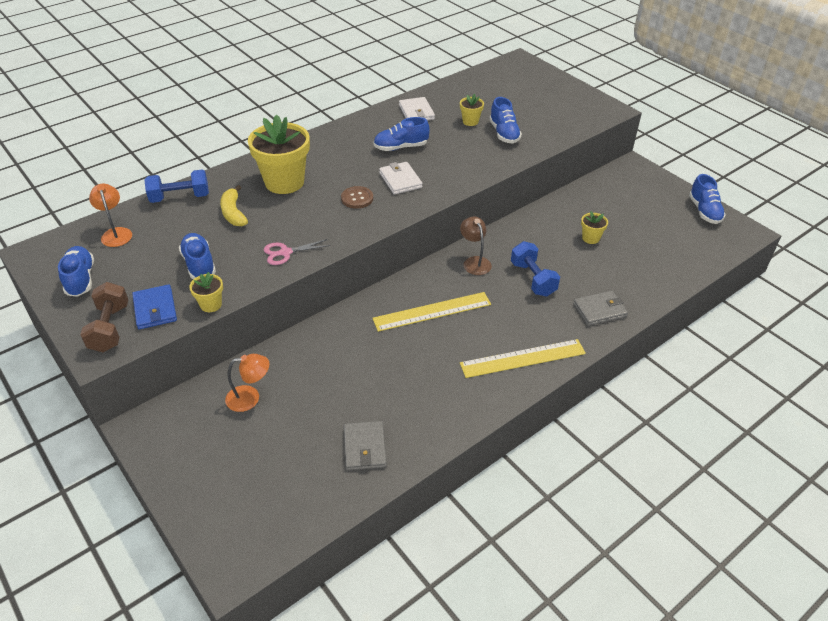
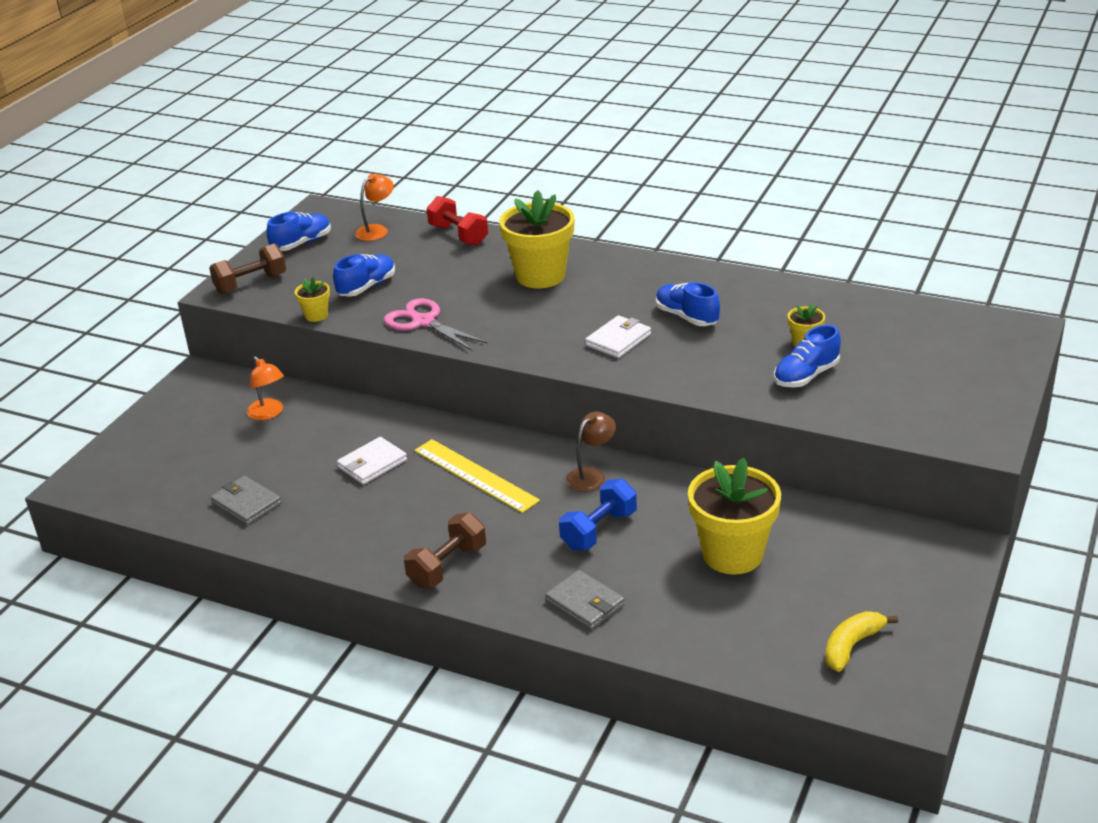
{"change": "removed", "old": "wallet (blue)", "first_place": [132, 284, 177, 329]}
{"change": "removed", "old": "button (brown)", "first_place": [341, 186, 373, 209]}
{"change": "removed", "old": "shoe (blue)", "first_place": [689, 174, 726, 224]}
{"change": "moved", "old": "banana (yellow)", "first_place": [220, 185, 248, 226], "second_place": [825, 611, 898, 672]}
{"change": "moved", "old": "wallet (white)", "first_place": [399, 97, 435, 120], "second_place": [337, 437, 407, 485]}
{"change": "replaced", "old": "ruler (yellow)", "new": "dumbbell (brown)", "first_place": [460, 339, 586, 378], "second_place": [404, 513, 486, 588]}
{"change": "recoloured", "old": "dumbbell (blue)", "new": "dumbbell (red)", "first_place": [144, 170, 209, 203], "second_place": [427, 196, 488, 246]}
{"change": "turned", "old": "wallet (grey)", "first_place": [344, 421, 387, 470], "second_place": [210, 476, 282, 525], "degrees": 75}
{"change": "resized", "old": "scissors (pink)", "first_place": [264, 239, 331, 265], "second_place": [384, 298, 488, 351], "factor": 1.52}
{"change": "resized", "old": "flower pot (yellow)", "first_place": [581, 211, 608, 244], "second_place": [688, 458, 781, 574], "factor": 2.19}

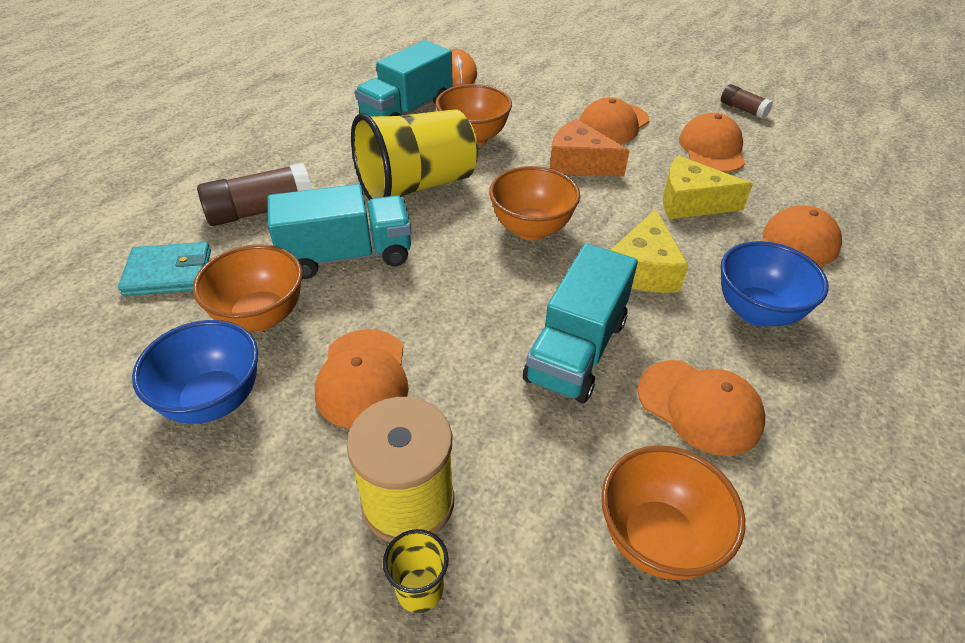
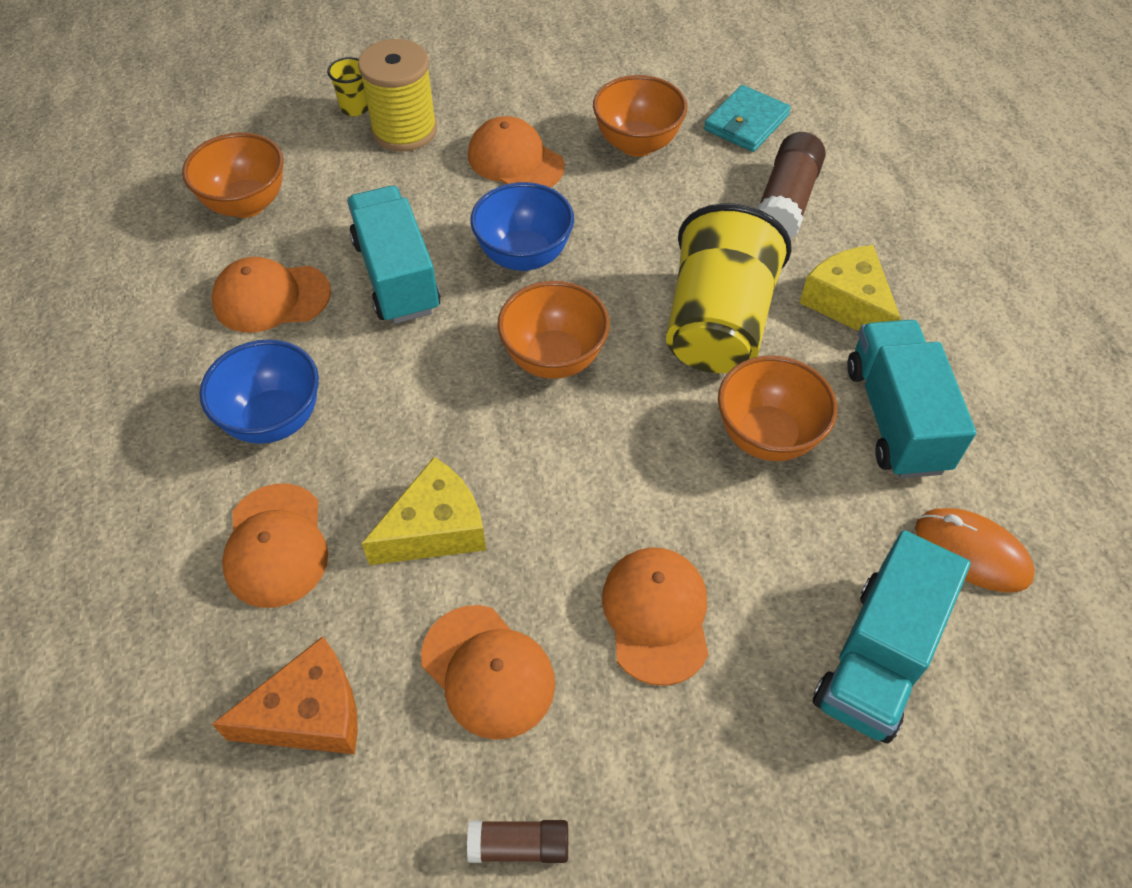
{"change": "moved", "old": "bowl (blue)", "first_place": [132, 320, 258, 424], "second_place": [470, 182, 574, 271]}
{"change": "moved", "old": "truck (turquoise)", "first_place": [267, 184, 411, 279], "second_place": [813, 530, 971, 744]}
{"change": "moved", "old": "cheese (orange)", "first_place": [550, 119, 629, 176], "second_place": [212, 636, 358, 754]}
{"change": "moved", "old": "cheese (yellow)", "first_place": [610, 209, 689, 293], "second_place": [800, 245, 901, 331]}

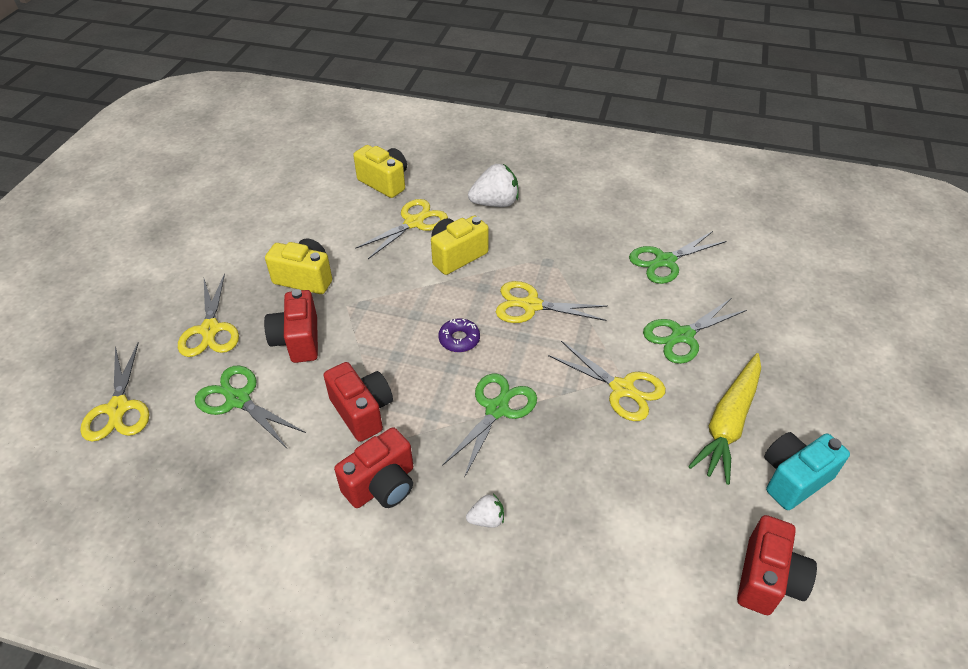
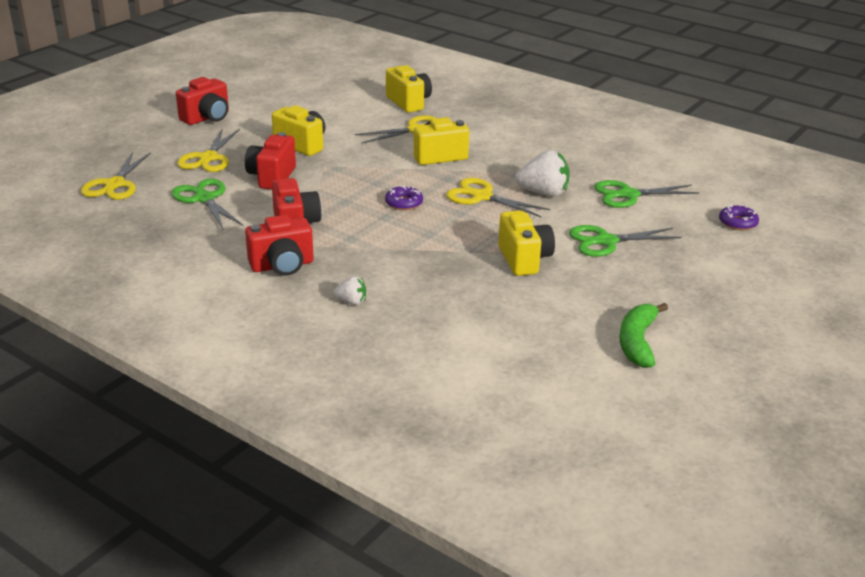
{"change": "removed", "old": "scissors (green)", "first_place": [442, 373, 537, 478]}
{"change": "removed", "old": "carrot (yellow)", "first_place": [688, 353, 761, 485]}
{"change": "added", "new": "donut (purple)", "second_place": [719, 204, 759, 230]}
{"change": "moved", "old": "strawberry (white)", "first_place": [468, 164, 519, 207], "second_place": [515, 150, 570, 196]}
{"change": "moved", "old": "camera (red)", "first_place": [737, 515, 817, 615], "second_place": [176, 77, 229, 125]}
{"change": "replaced", "old": "scissors (yellow)", "new": "camera (yellow)", "first_place": [548, 341, 666, 421], "second_place": [498, 210, 555, 276]}
{"change": "replaced", "old": "camera (turquoise)", "new": "banana (green)", "first_place": [764, 432, 850, 510], "second_place": [620, 303, 668, 368]}

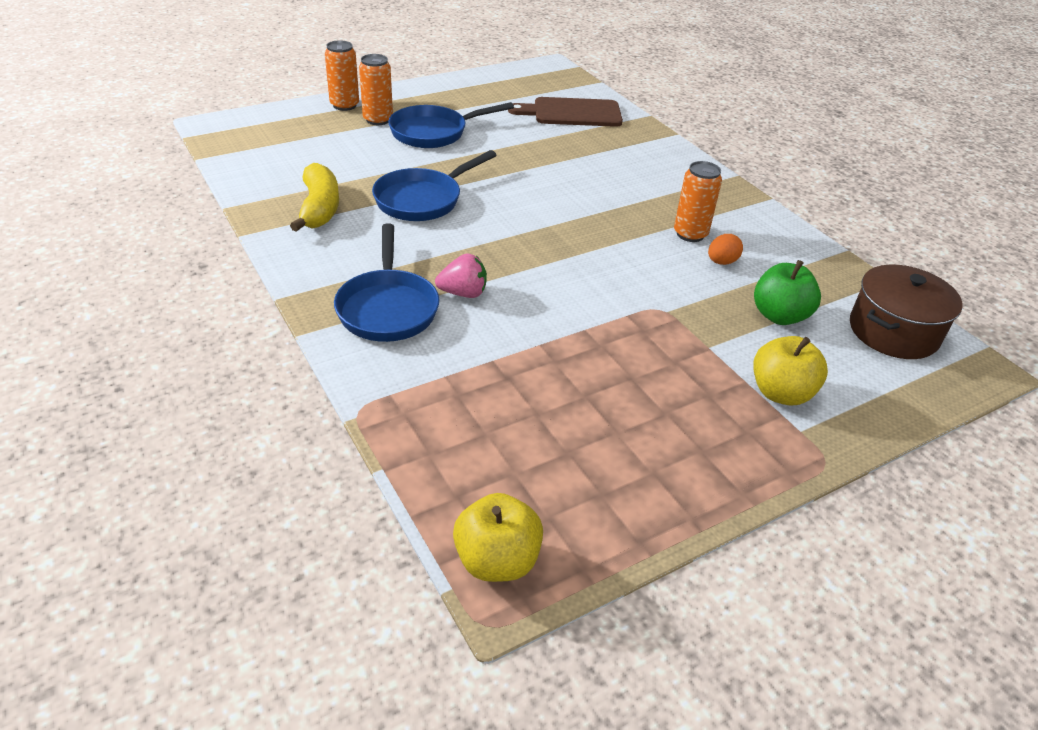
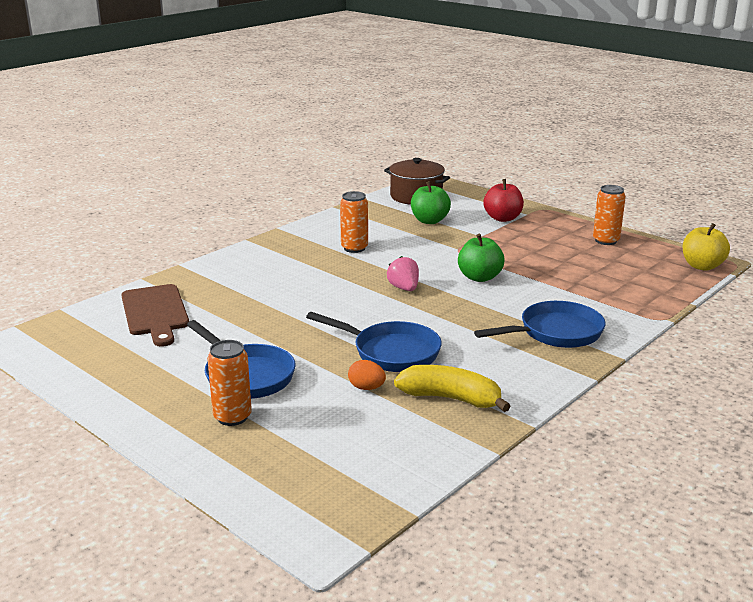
{"change": "added", "new": "apple (green)", "second_place": [458, 234, 505, 282]}
{"change": "moved", "old": "can (orange)", "first_place": [325, 40, 359, 111], "second_place": [593, 185, 626, 245]}
{"change": "moved", "old": "strawberry (pink)", "first_place": [435, 254, 487, 298], "second_place": [387, 256, 419, 291]}
{"change": "moved", "old": "egg (orange)", "first_place": [708, 234, 743, 265], "second_place": [348, 360, 386, 390]}
{"change": "recoloured", "old": "apple (yellow)", "new": "apple (red)", "first_place": [753, 336, 828, 405], "second_place": [483, 179, 524, 222]}
{"change": "turned", "old": "banana (yellow)", "first_place": [290, 163, 339, 232], "second_place": [394, 365, 511, 412], "degrees": 45}

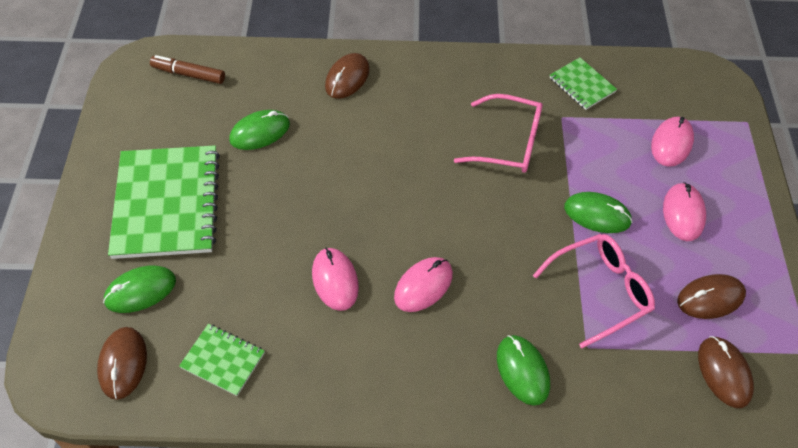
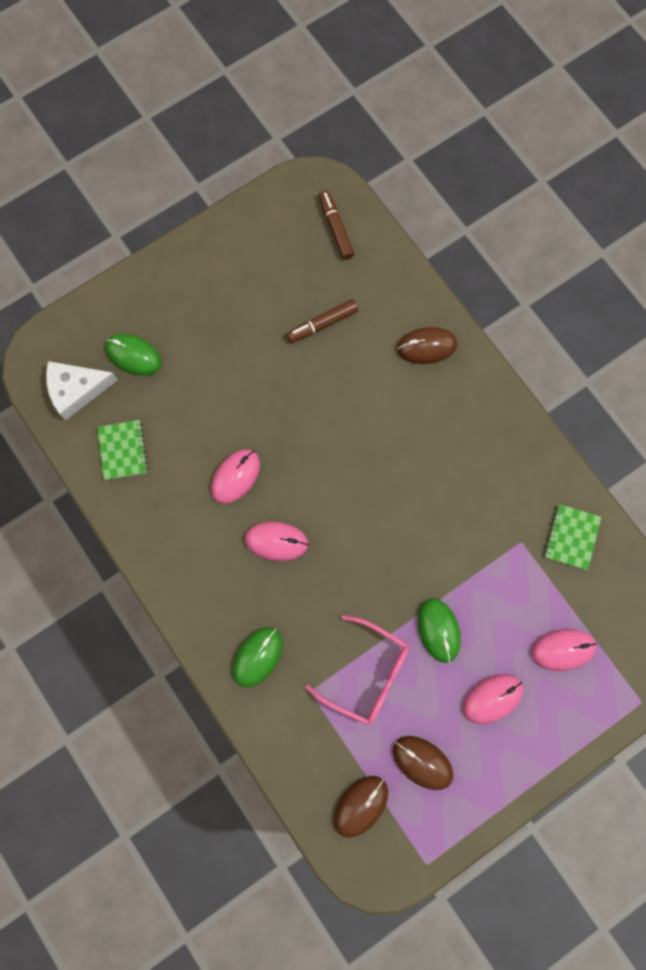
{"change": "removed", "old": "notebook (green)", "first_place": [108, 145, 220, 259]}
{"change": "removed", "old": "glasses (pink)", "first_place": [454, 94, 543, 173]}
{"change": "replaced", "old": "mouse (brown)", "new": "cheese (white)", "first_place": [97, 327, 147, 400], "second_place": [46, 361, 118, 421]}
{"change": "replaced", "old": "mouse (green)", "new": "marker (brown)", "first_place": [229, 110, 290, 150], "second_place": [286, 299, 358, 343]}

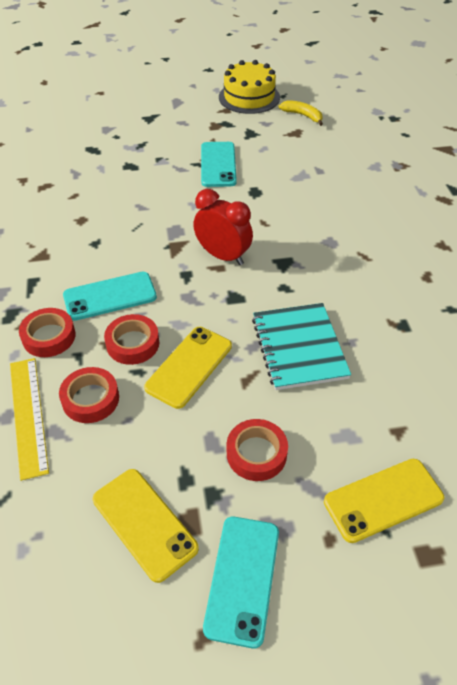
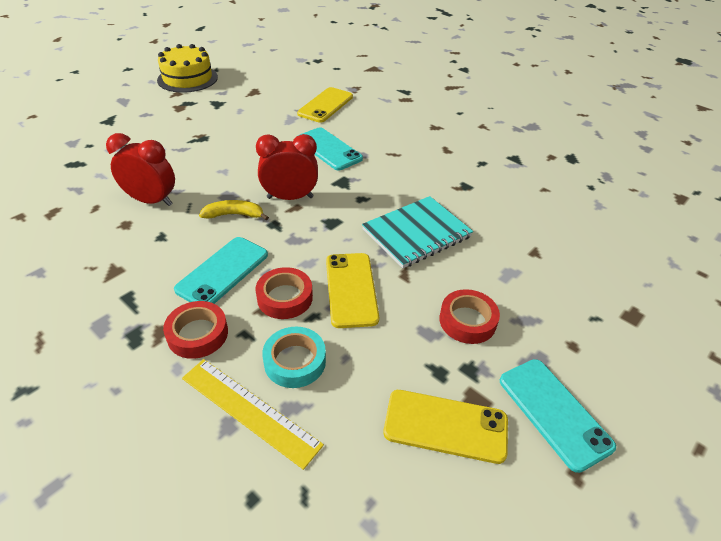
{"change": "added", "new": "clock (red)", "second_place": [106, 133, 175, 206]}
{"change": "moved", "old": "phone (turquoise)", "first_place": [201, 142, 237, 187], "second_place": [298, 127, 363, 170]}
{"change": "moved", "old": "banana (yellow)", "first_place": [278, 100, 323, 126], "second_place": [199, 200, 269, 221]}
{"change": "moved", "old": "phone (yellow)", "first_place": [324, 459, 444, 543], "second_place": [297, 87, 353, 123]}
{"change": "recoloured", "old": "tape (red)", "new": "tape (turquoise)", "first_place": [59, 367, 119, 423], "second_place": [262, 327, 326, 388]}
{"change": "turned", "old": "notebook (turquoise)", "first_place": [252, 303, 351, 390], "second_place": [362, 196, 473, 268], "degrees": -75}

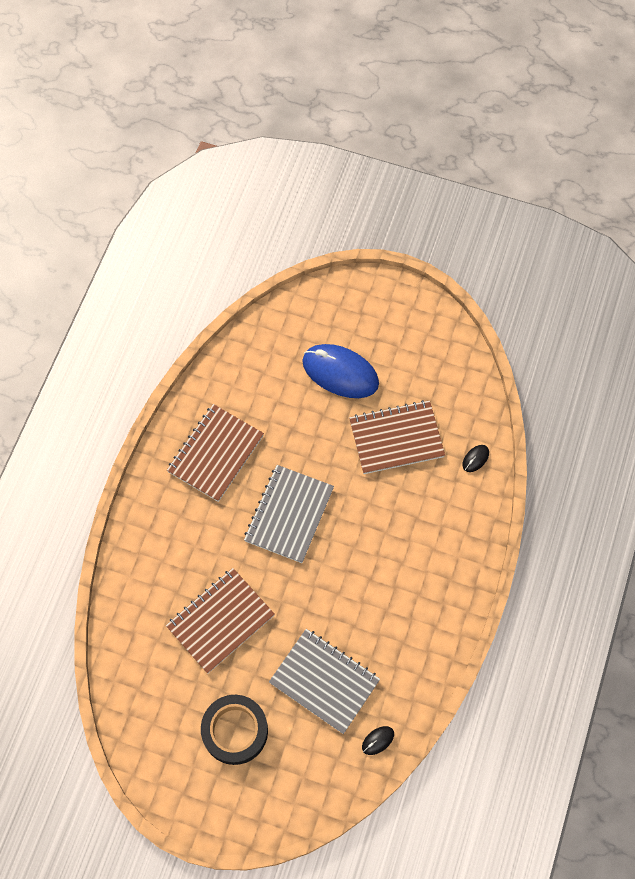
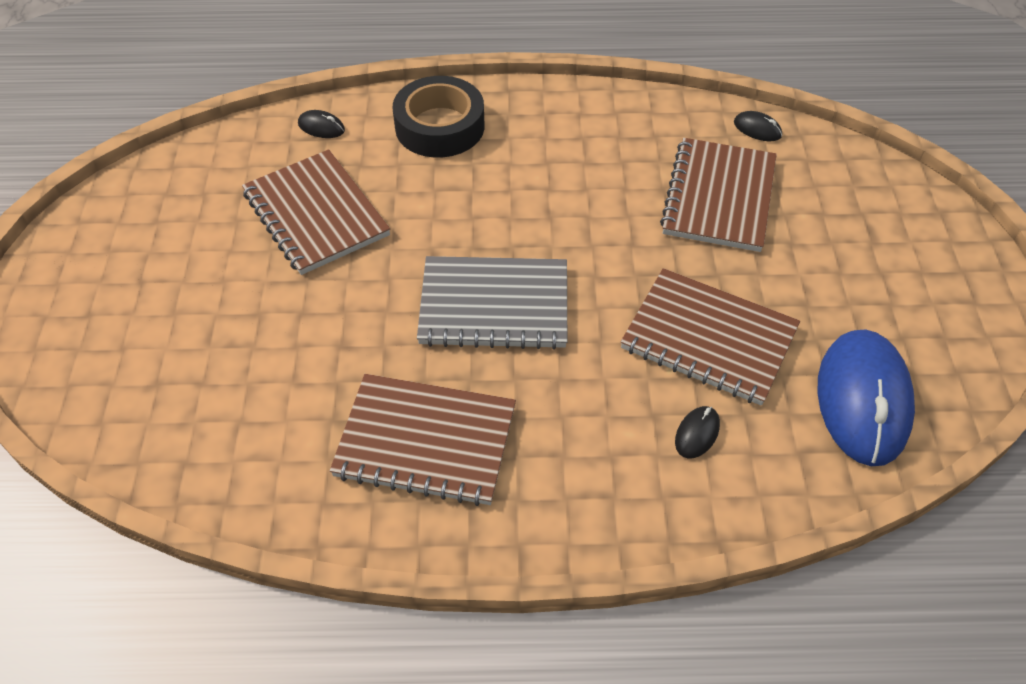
{"change": "added", "new": "mouse (black)", "second_place": [675, 406, 720, 459]}
{"change": "moved", "old": "tape (black)", "first_place": [201, 695, 268, 765], "second_place": [392, 76, 484, 158]}
{"change": "moved", "old": "mouse (blue)", "first_place": [302, 344, 379, 398], "second_place": [817, 329, 915, 466]}
{"change": "recoloured", "old": "notebook (grey)", "new": "notebook (brown)", "first_place": [269, 629, 380, 734], "second_place": [660, 138, 777, 252]}

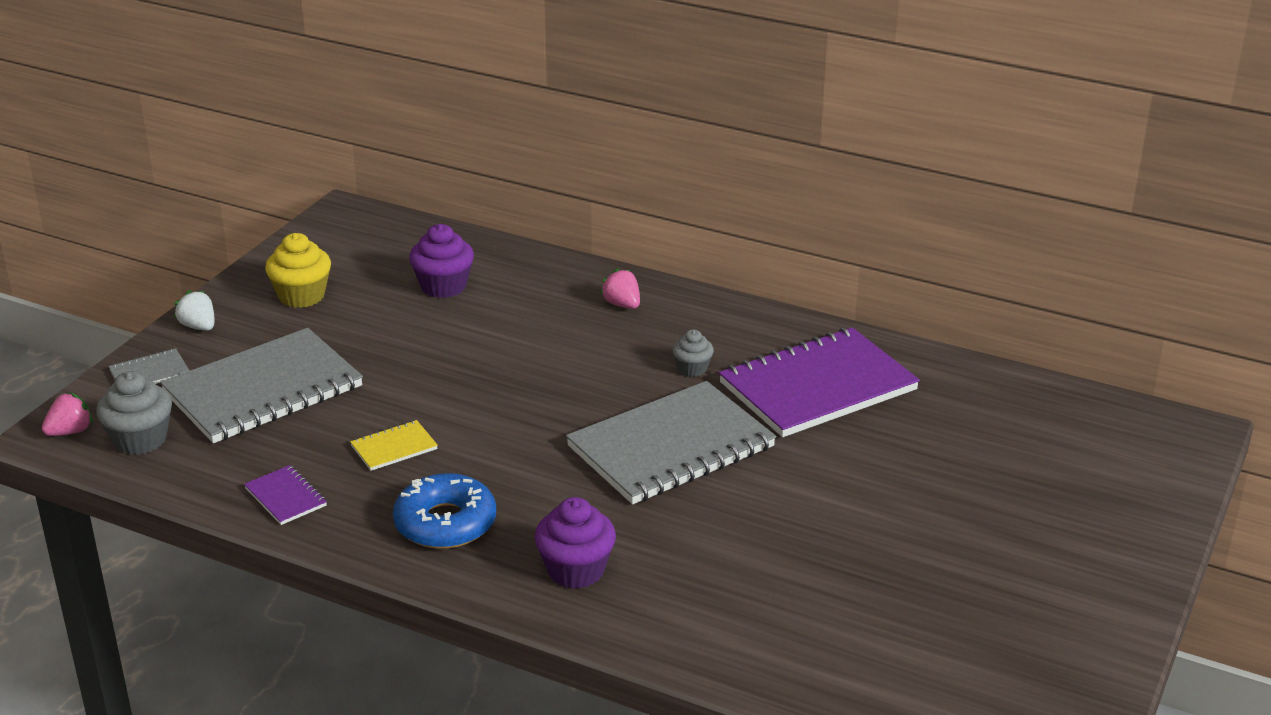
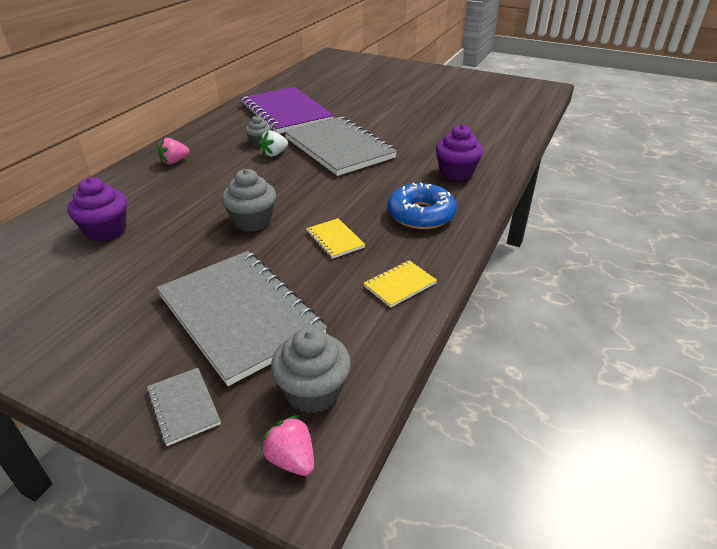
{"change": "removed", "old": "cupcake (yellow)", "first_place": [265, 233, 331, 308]}
{"change": "added", "new": "cupcake (grey)", "second_place": [222, 169, 276, 232]}
{"change": "moved", "old": "strawberry (white)", "first_place": [174, 290, 214, 331], "second_place": [259, 131, 288, 157]}
{"change": "recoloured", "old": "notebook (purple)", "new": "notebook (yellow)", "first_place": [244, 465, 327, 525], "second_place": [364, 260, 437, 308]}

